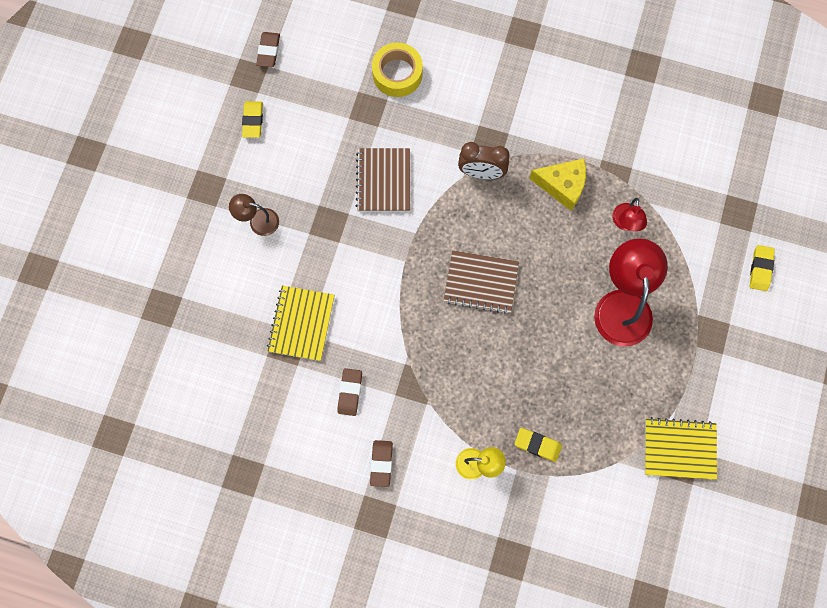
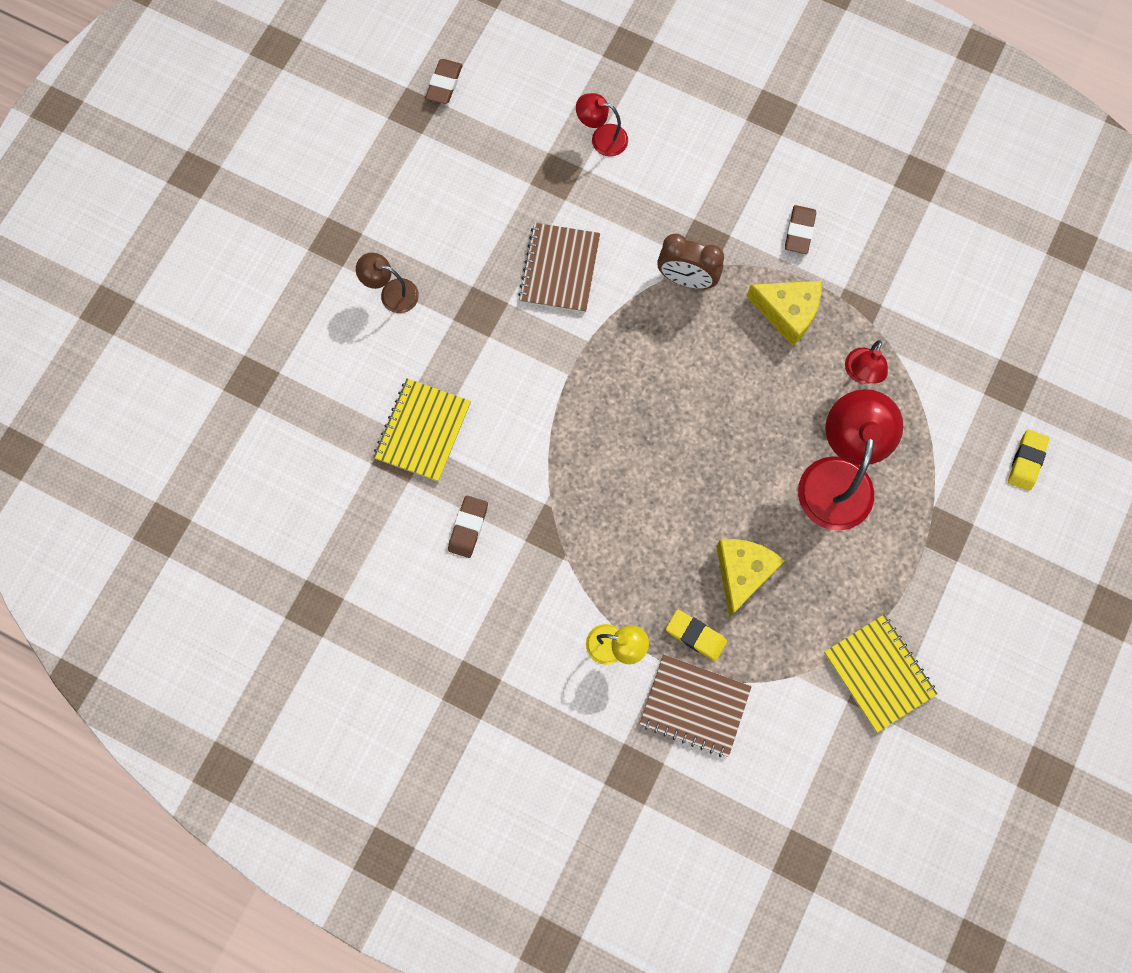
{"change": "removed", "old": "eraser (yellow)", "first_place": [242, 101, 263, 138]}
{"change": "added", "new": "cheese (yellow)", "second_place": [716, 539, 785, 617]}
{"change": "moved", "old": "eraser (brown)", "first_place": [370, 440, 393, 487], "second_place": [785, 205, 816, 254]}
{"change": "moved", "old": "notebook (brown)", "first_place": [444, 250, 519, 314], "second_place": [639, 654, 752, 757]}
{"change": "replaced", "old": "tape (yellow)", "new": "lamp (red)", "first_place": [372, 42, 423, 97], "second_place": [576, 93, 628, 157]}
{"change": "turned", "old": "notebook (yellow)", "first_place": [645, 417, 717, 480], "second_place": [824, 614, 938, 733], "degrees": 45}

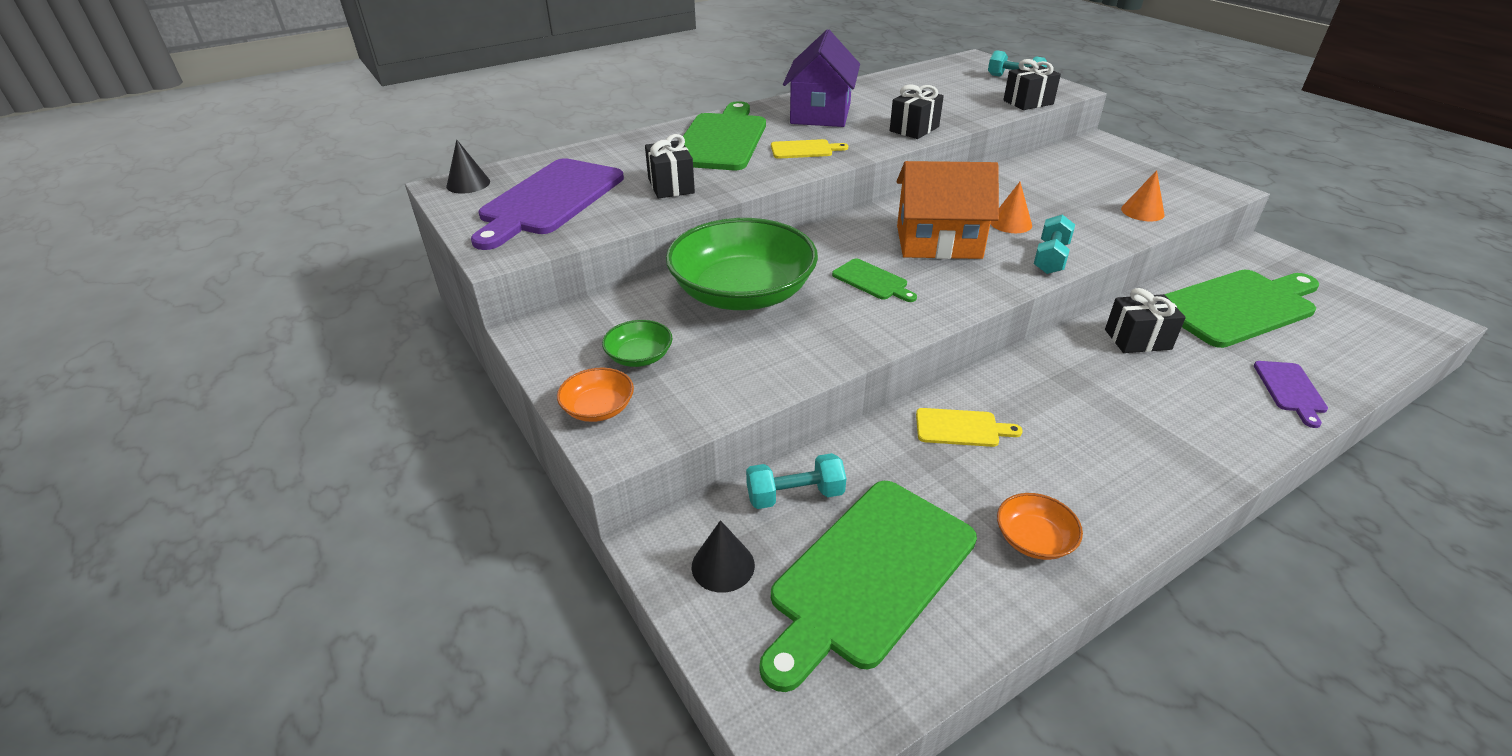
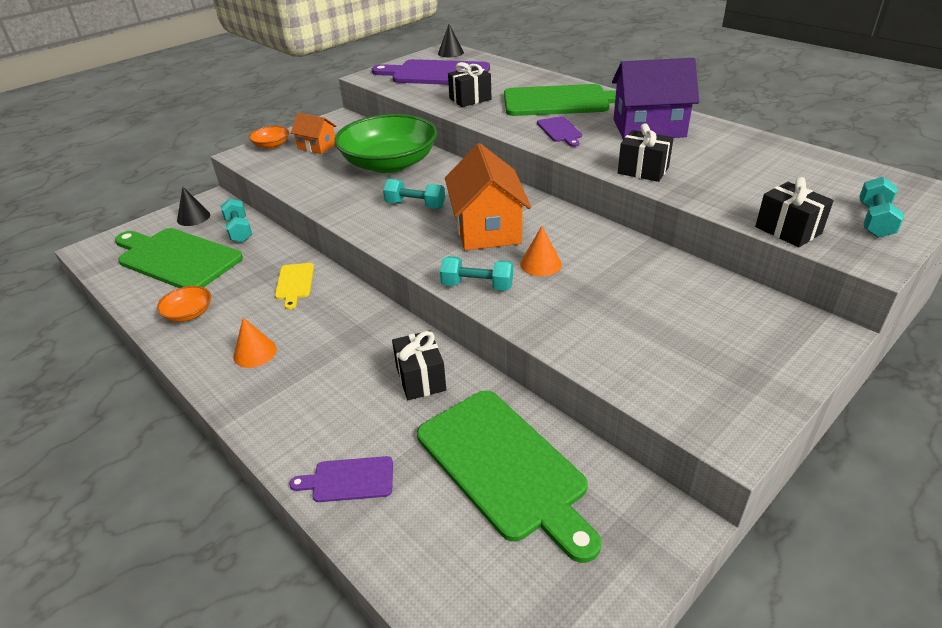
{"change": "moved", "old": "cone (orange)", "first_place": [1121, 170, 1165, 221], "second_place": [233, 317, 277, 368]}
{"change": "replaced", "old": "bowl (green)", "new": "house (orange)", "first_place": [602, 320, 673, 367], "second_place": [291, 113, 337, 154]}
{"change": "replaced", "old": "cutting board (green)", "new": "dumbbell (turquoise)", "first_place": [832, 259, 917, 302], "second_place": [383, 179, 445, 209]}
{"change": "recoloured", "old": "cutting board (yellow)", "new": "cutting board (purple)", "first_place": [771, 139, 848, 159], "second_place": [537, 116, 582, 147]}

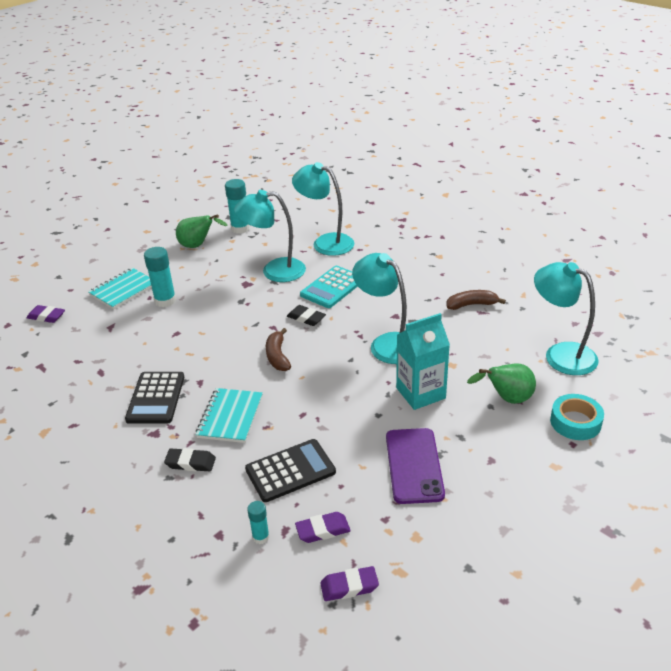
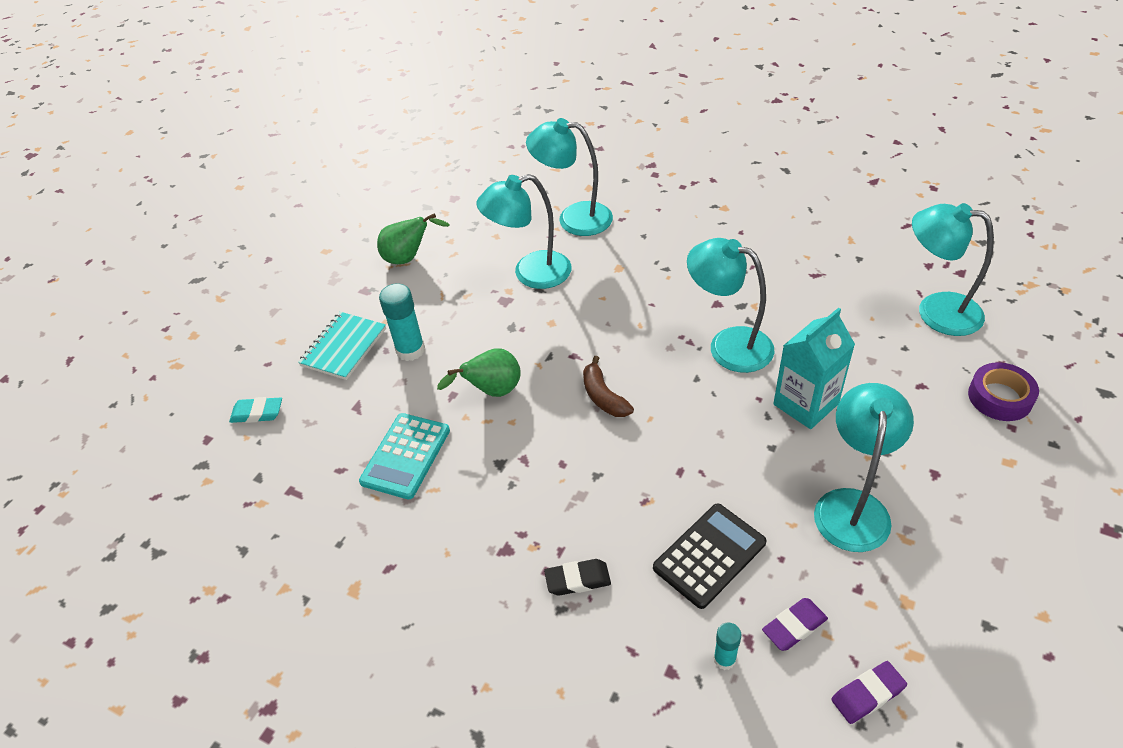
{"change": "removed", "old": "calculator (black)", "first_place": [125, 372, 184, 424]}
{"change": "removed", "old": "notebook (turquoise)", "first_place": [195, 388, 263, 443]}
{"change": "removed", "old": "glue stick (turquoise)", "first_place": [225, 179, 250, 234]}
{"change": "removed", "old": "eraser (black)", "first_place": [287, 305, 326, 326]}
{"change": "removed", "old": "banana (brown)", "first_place": [446, 290, 506, 310]}
{"change": "moved", "old": "calculator (turquoise)", "first_place": [300, 266, 358, 308], "second_place": [359, 413, 450, 499]}
{"change": "moved", "old": "pear (green)", "first_place": [467, 364, 536, 404], "second_place": [437, 348, 521, 397]}
{"change": "replaced", "old": "phone (purple)", "new": "lamp (turquoise)", "first_place": [386, 428, 445, 504], "second_place": [814, 383, 914, 552]}
{"change": "recoloured", "old": "eraser (purple)", "new": "eraser (turquoise)", "first_place": [27, 305, 65, 323], "second_place": [229, 397, 282, 423]}
{"change": "recoloured", "old": "tape (turquoise)", "new": "tape (purple)", "first_place": [550, 394, 604, 440], "second_place": [968, 362, 1039, 421]}

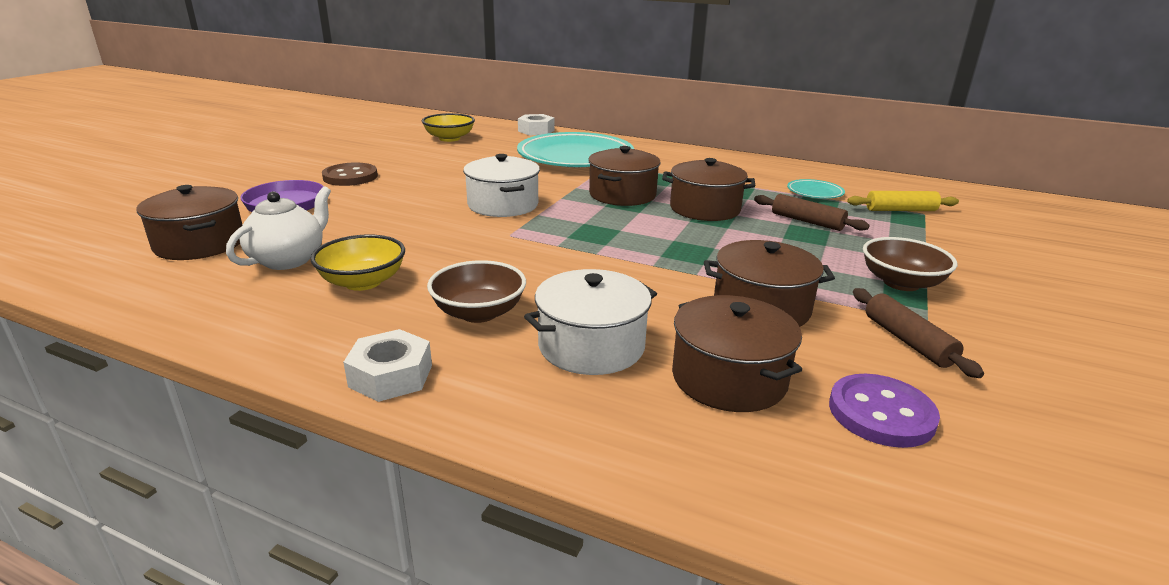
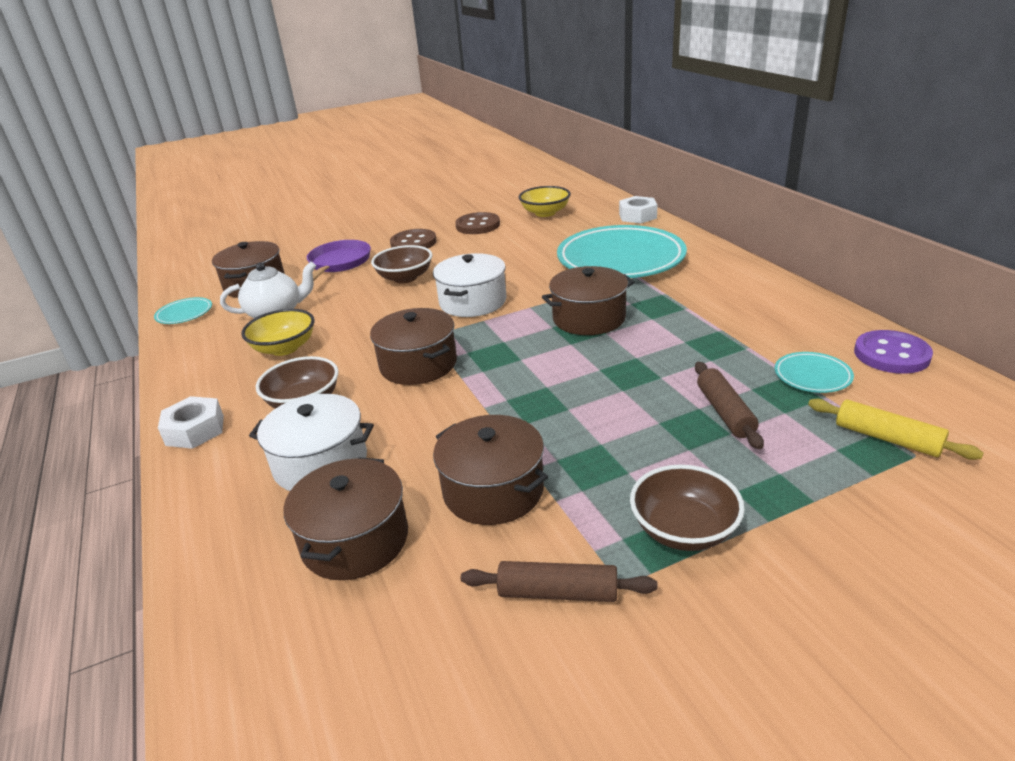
{"change": "added", "new": "plate (turquoise)", "second_place": [154, 297, 212, 324]}
{"change": "added", "new": "bowl (brown)", "second_place": [371, 245, 432, 283]}
{"change": "added", "new": "button (brown)", "second_place": [455, 212, 500, 234]}
{"change": "moved", "old": "pot (brown)", "first_place": [662, 158, 755, 221], "second_place": [370, 308, 457, 385]}
{"change": "moved", "old": "button (purple)", "first_place": [829, 374, 940, 448], "second_place": [854, 330, 933, 374]}
{"change": "turned", "old": "rolling pin (brown)", "first_place": [853, 288, 984, 378], "second_place": [461, 561, 658, 602], "degrees": 75}

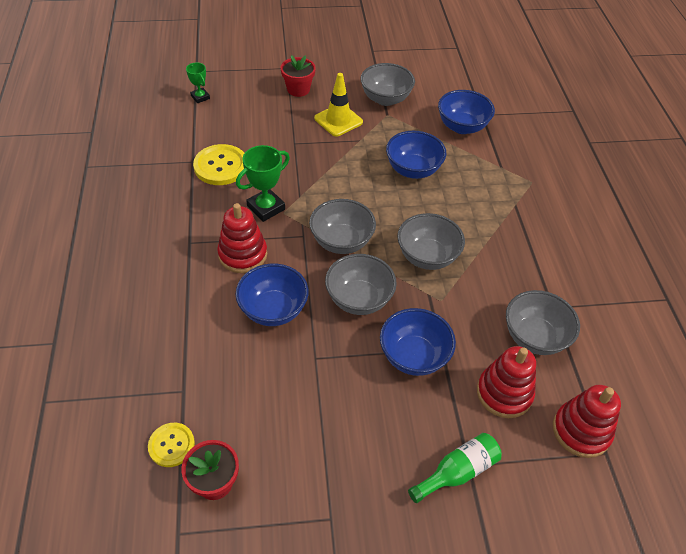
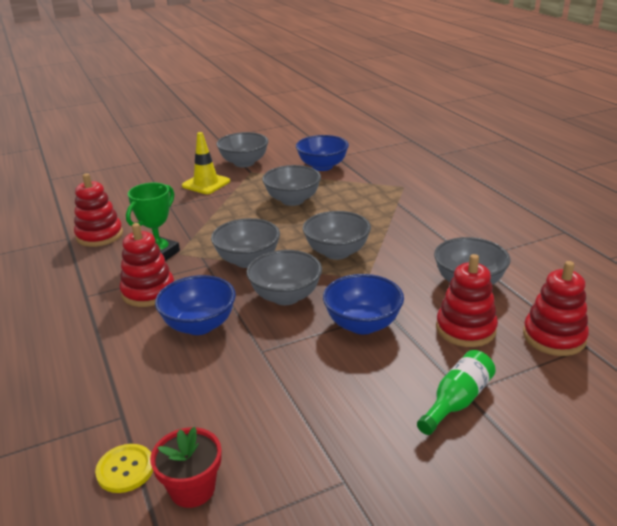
{"change": "removed", "old": "trophy (green)", "first_place": [186, 63, 210, 103]}
{"change": "removed", "old": "flower pot (red)", "first_place": [281, 55, 316, 97]}
{"change": "replaced", "old": "button (yellow)", "new": "stacking toy (red)", "first_place": [193, 144, 245, 185], "second_place": [74, 173, 123, 247]}
{"change": "recoloured", "old": "bowl (blue)", "new": "bowl (grey)", "first_place": [386, 131, 446, 179], "second_place": [262, 165, 321, 206]}

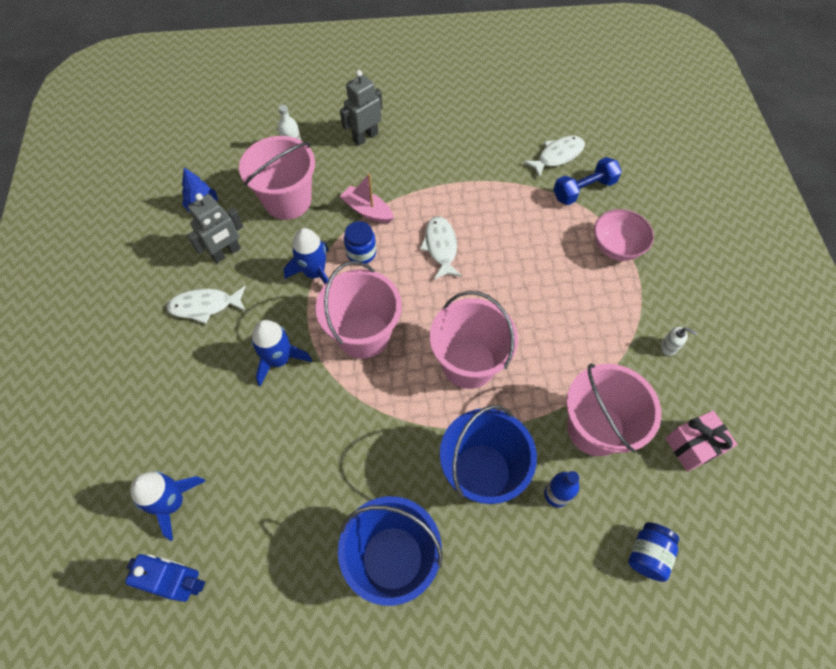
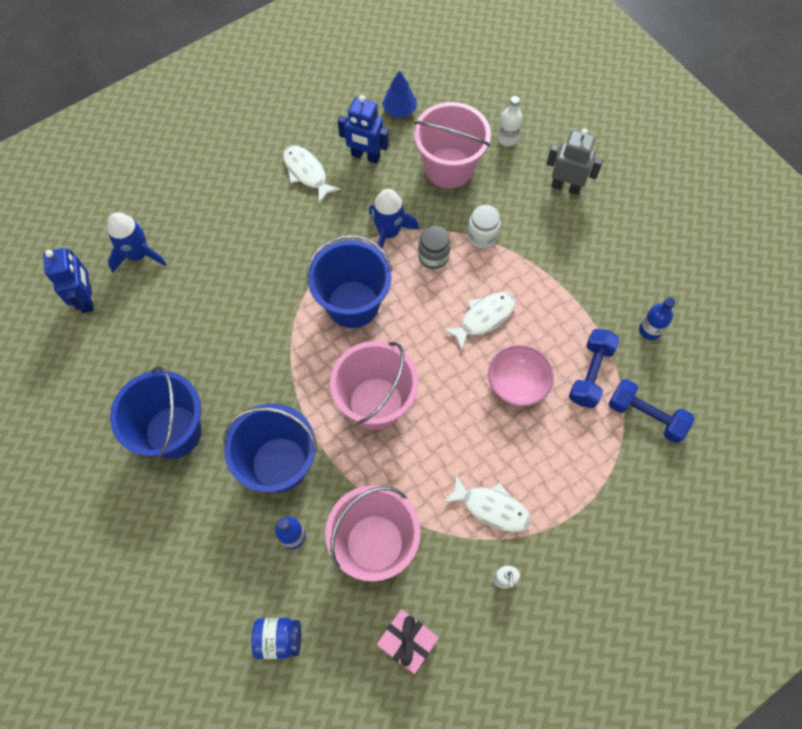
{"change": "removed", "old": "rocket (blue)", "first_place": [252, 320, 312, 386]}
{"change": "added", "new": "dumbbell (blue)", "second_place": [569, 329, 620, 408]}
{"change": "added", "new": "bottle (blue)", "second_place": [639, 297, 675, 340]}
{"change": "moved", "old": "fish (white)", "first_place": [523, 136, 585, 178], "second_place": [443, 474, 531, 532]}
{"change": "moved", "old": "bowl (pink)", "first_place": [594, 209, 654, 261], "second_place": [488, 345, 554, 406]}
{"change": "replaced", "old": "boat (pink)", "new": "jar (white)", "first_place": [340, 174, 394, 223], "second_place": [467, 205, 501, 248]}
{"change": "recoloured", "old": "robot (grey)", "new": "robot (blue)", "first_place": [187, 193, 243, 263], "second_place": [338, 95, 389, 164]}
{"change": "recoloured", "old": "bucket (pink)", "new": "bucket (blue)", "first_place": [316, 261, 402, 359], "second_place": [306, 235, 392, 328]}
{"change": "recoloured", "old": "jar (blue)", "new": "jar (grey)", "first_place": [344, 221, 376, 264], "second_place": [418, 226, 451, 269]}

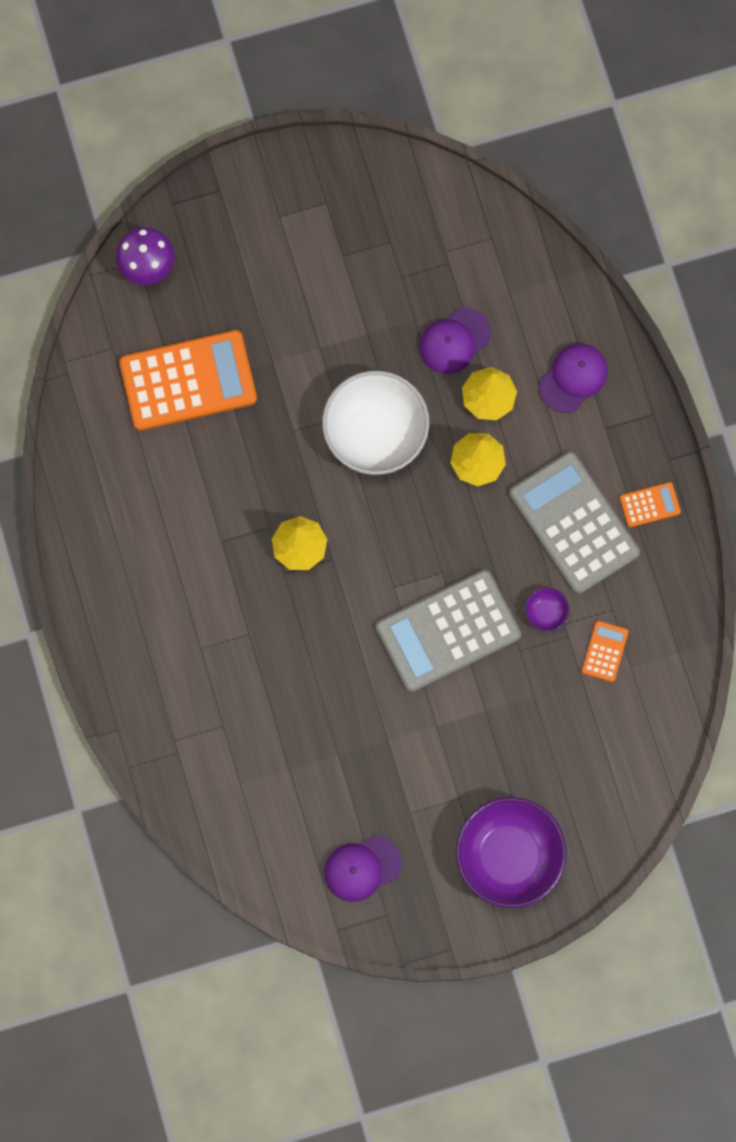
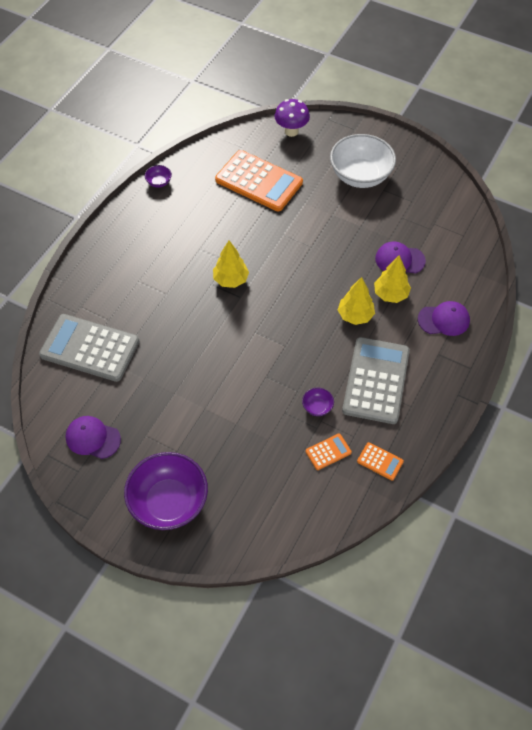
{"change": "added", "new": "bowl (purple)", "second_place": [145, 165, 172, 188]}
{"change": "moved", "old": "bowl (white)", "first_place": [322, 371, 429, 475], "second_place": [330, 134, 396, 188]}
{"change": "moved", "old": "calculator (grey)", "first_place": [376, 570, 521, 692], "second_place": [39, 314, 139, 382]}
{"change": "moved", "old": "calculator (orange)", "first_place": [620, 482, 681, 527], "second_place": [357, 442, 404, 481]}

